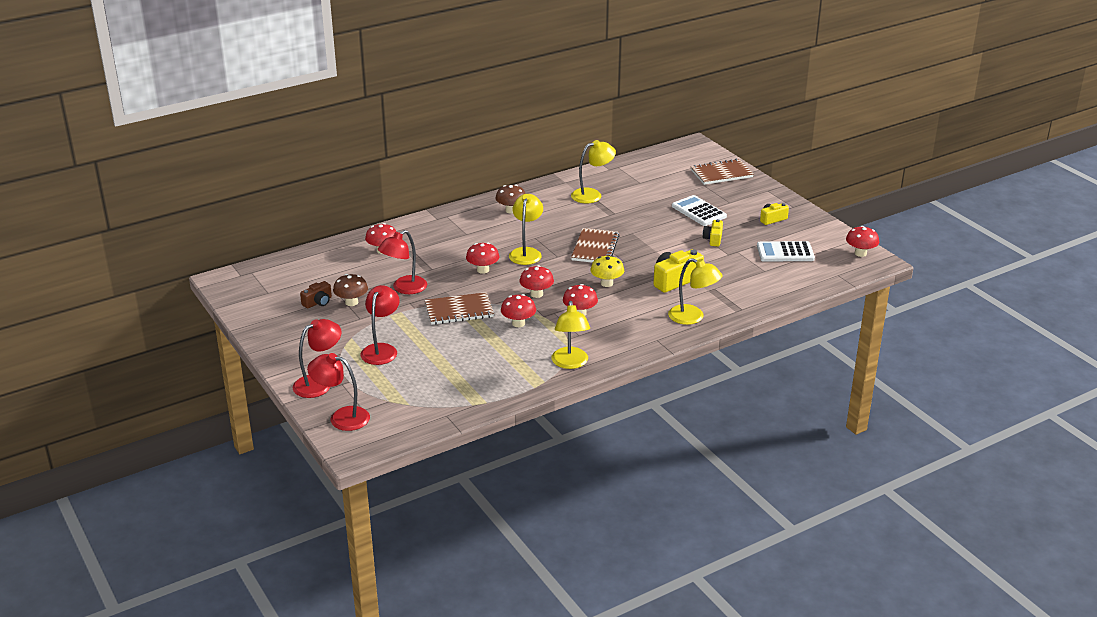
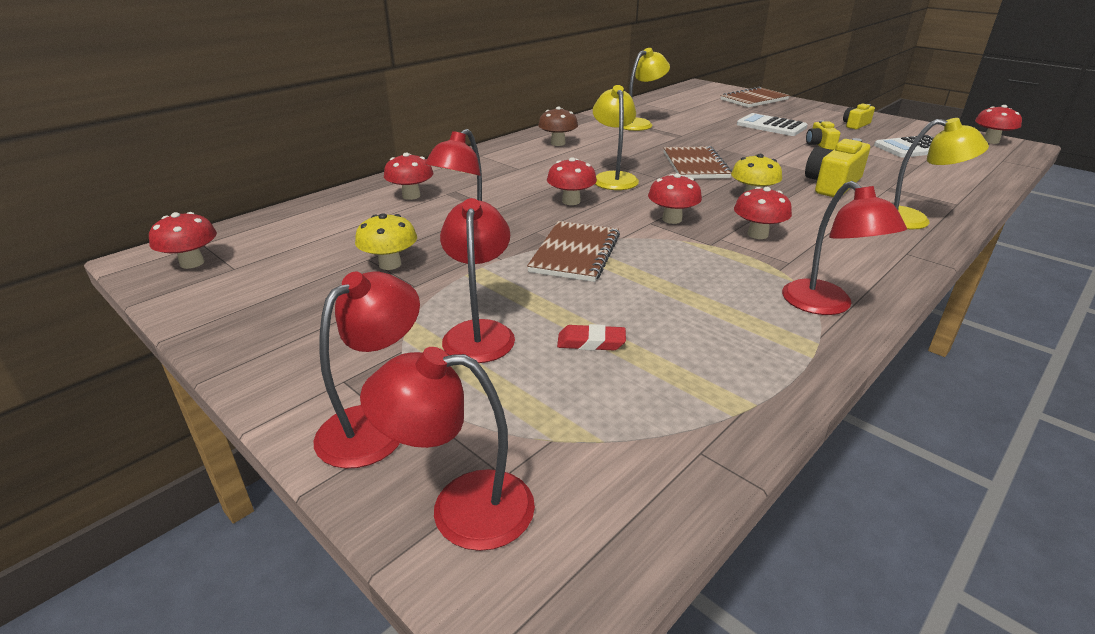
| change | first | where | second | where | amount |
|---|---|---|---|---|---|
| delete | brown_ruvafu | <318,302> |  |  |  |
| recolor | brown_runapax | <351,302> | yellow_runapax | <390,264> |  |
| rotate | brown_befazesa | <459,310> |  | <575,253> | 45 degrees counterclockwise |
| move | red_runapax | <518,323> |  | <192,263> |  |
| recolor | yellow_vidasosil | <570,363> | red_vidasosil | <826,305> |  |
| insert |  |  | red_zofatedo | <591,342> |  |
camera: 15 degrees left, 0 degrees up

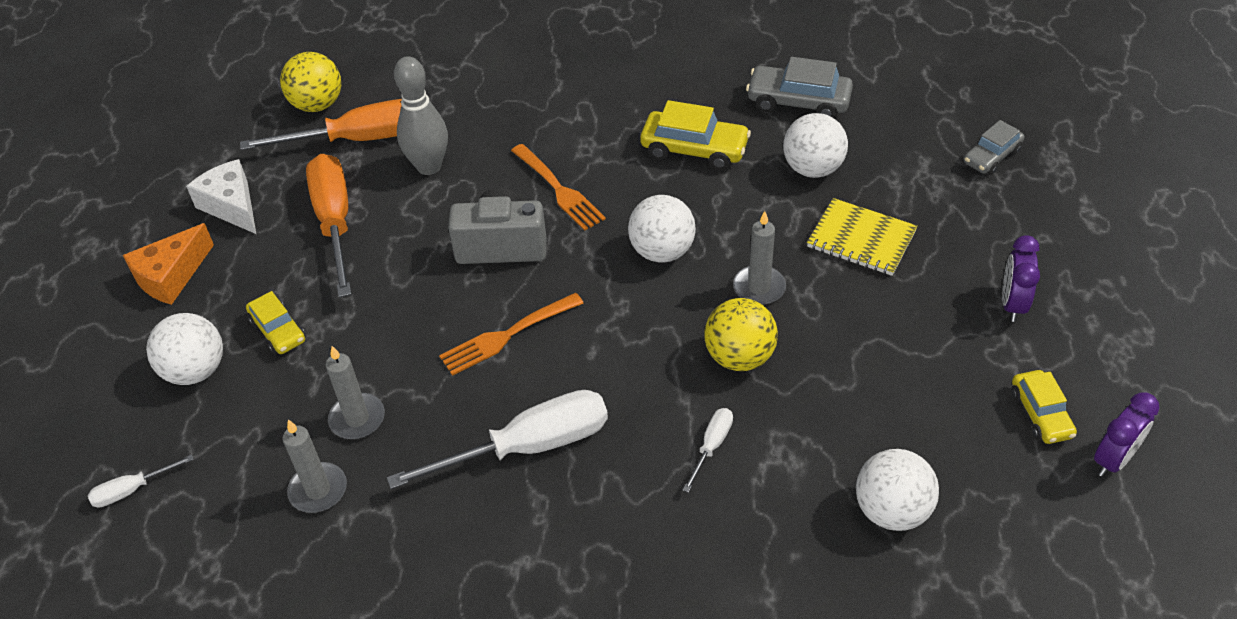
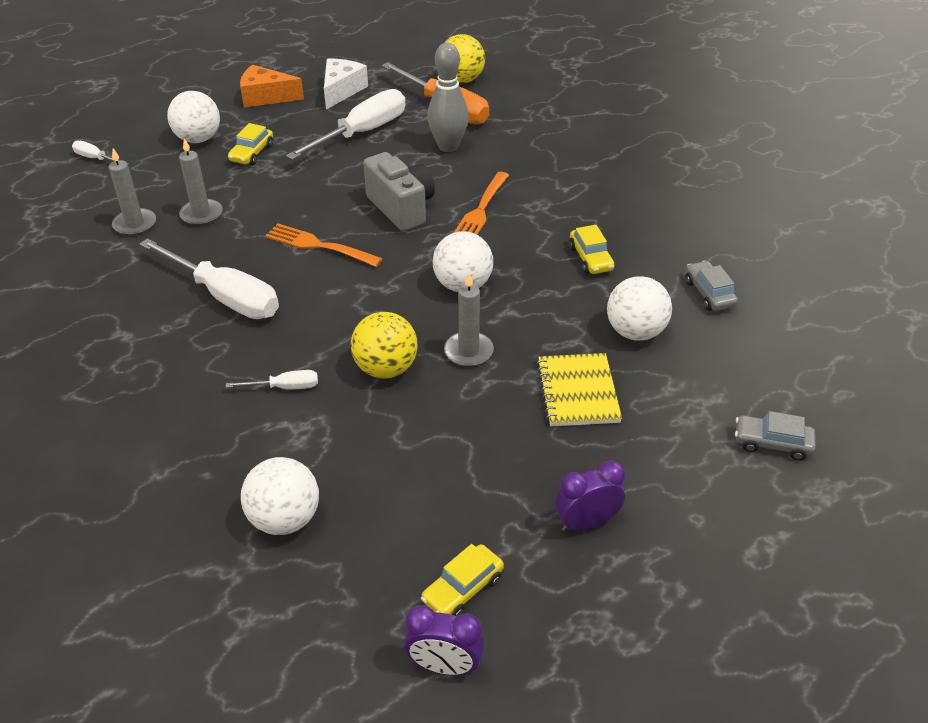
| change | first | where | second | where | amount |
|---|---|---|---|---|---|
| recolor | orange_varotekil | <335,222> | white_varotekil | <362,133> |  |
| resize | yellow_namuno | <694,149> |  | <591,258> | x0.65 |
| resize | grey_namuno | <798,102> |  | <709,293> | x0.65 |
camera: 55 degrees right, 5 degrees down

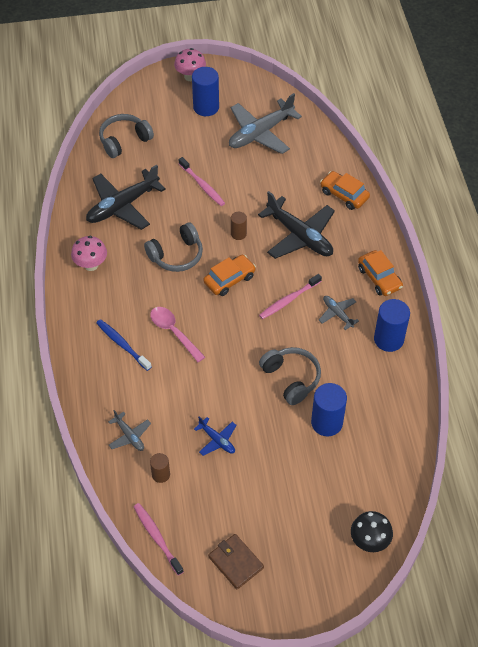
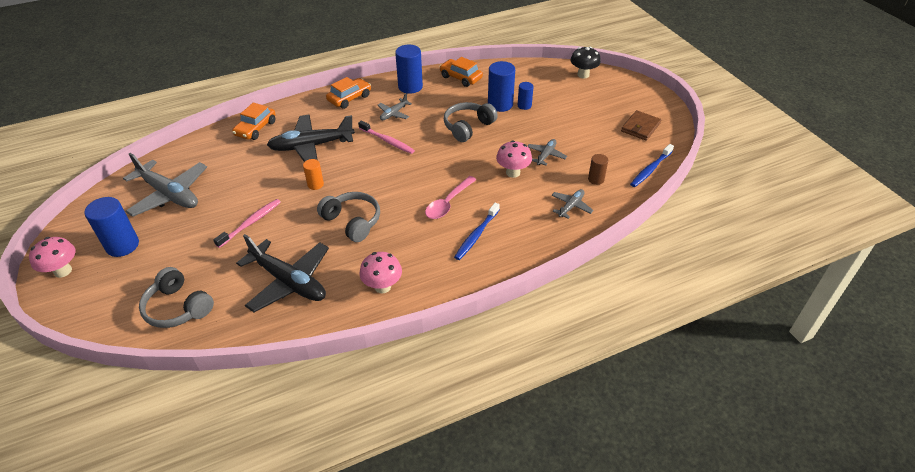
| change | first | where | second | where | amount |
|---|---|---|---|---|---|
| recolor | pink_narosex | <157,537> | blue_narosex | <650,169> |  |
| recolor | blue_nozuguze | <217,440> | grey_nozuguze | <546,155> |  |
| move | orange_namuno | <229,279> |  | <461,77> |  |
| recolor | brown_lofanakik | <238,234> | orange_lofanakik | <315,184> |  |
| rotate | black_nozuguze | <300,236> |  | <311,146> | 135 degrees counterclockwise |
| insert |  |  | pink_runapax | <513,172> |  |
| insert |  |  | blue_lofanakik | <524,105> |  |
camera: 105 degrees left, 10 degrees down

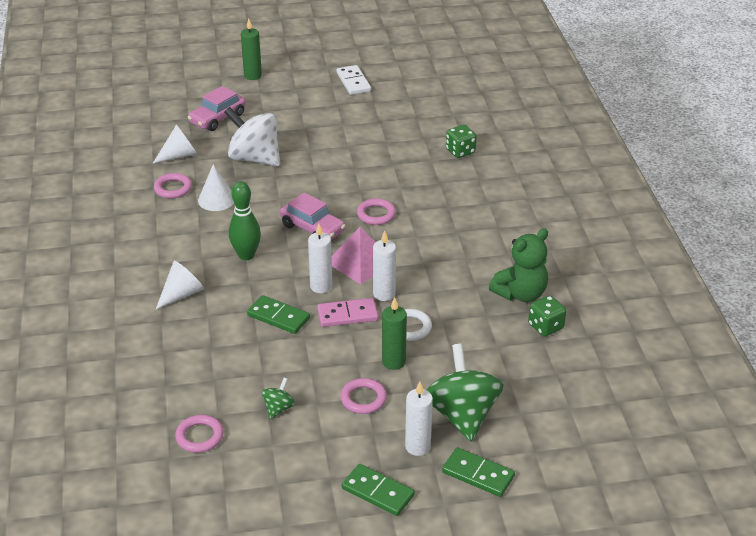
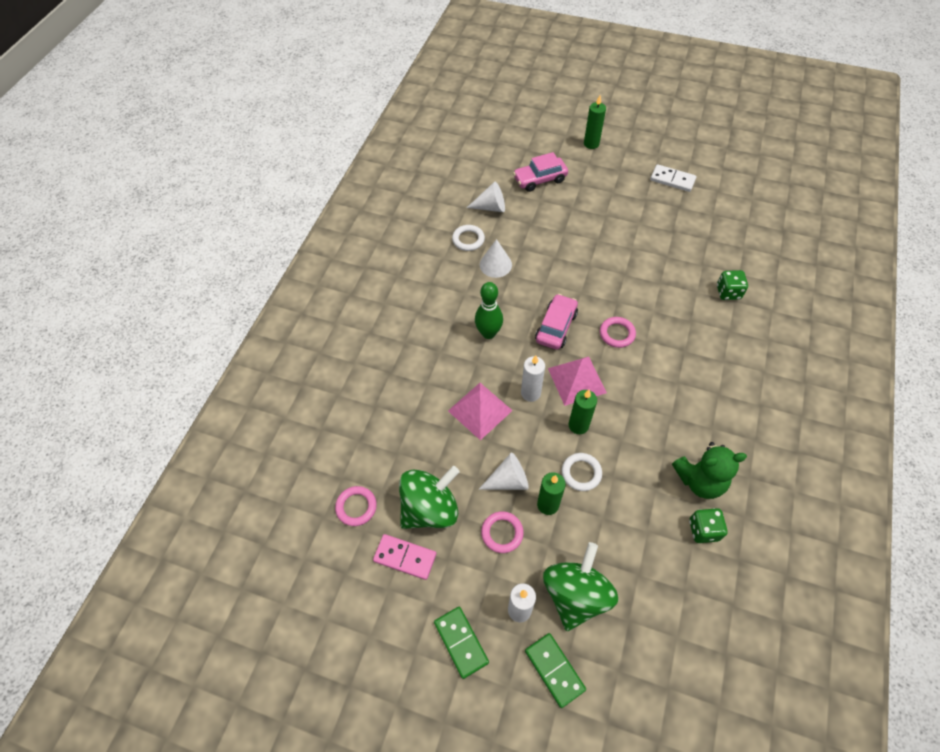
| change | first | where | second | where | amount |
|---|---|---|---|---|---|
| recolor | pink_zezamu | <173,188> | white_zezamu | <468,240> |  |
| move | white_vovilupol | <182,294> |  | <508,480> |  |
| delete | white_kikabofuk | <254,158> |  |  |  |
| replace | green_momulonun | <278,317> | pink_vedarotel | <480,410> |  |
| resize | green_kikabofuk | <278,408> |  | <430,508> | x2.23 |
| rotate | pink_namuno | <312,228> |  | <556,327> | 135 degrees counterclockwise |
| move | pink_momulonun | <347,315> |  | <405,557> |  |
| rotate | white_momulonun | <353,82> |  | <672,180> | 75 degrees counterclockwise |
| recolor | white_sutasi | <384,294> | green_sutasi | <578,425> |  |
camera: 30 degrees right, 20 degrees up

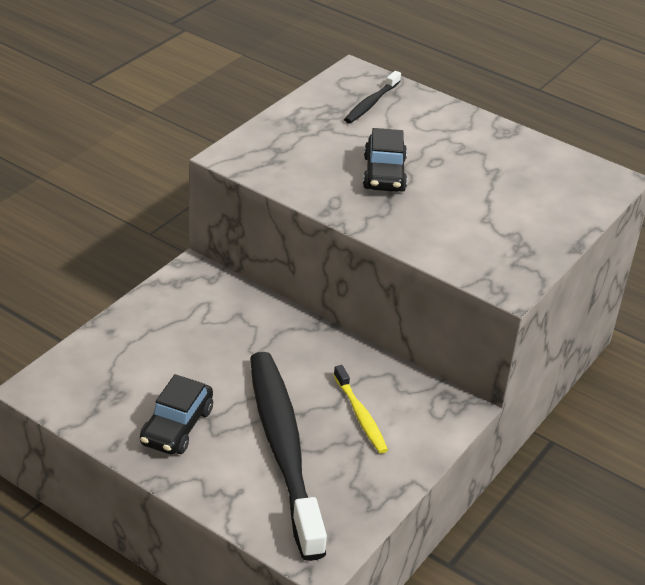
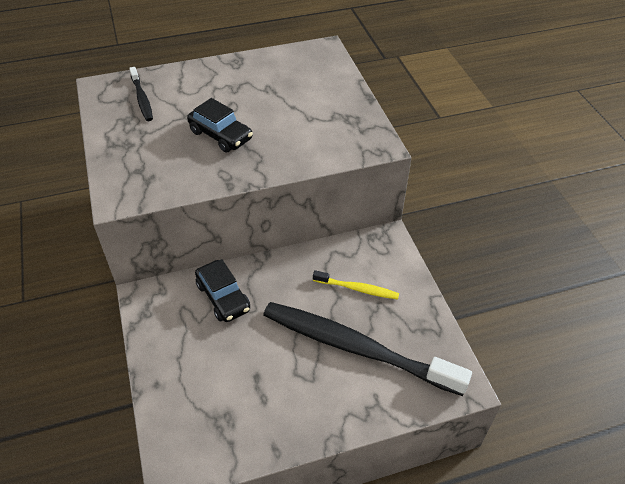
| change | first | where | second | where | amount |
|---|---|---|---|---|---|
| move | black_namuno | <177,426> |  | <223,297> |  |
camera: 50 degrees left, 10 degrees up

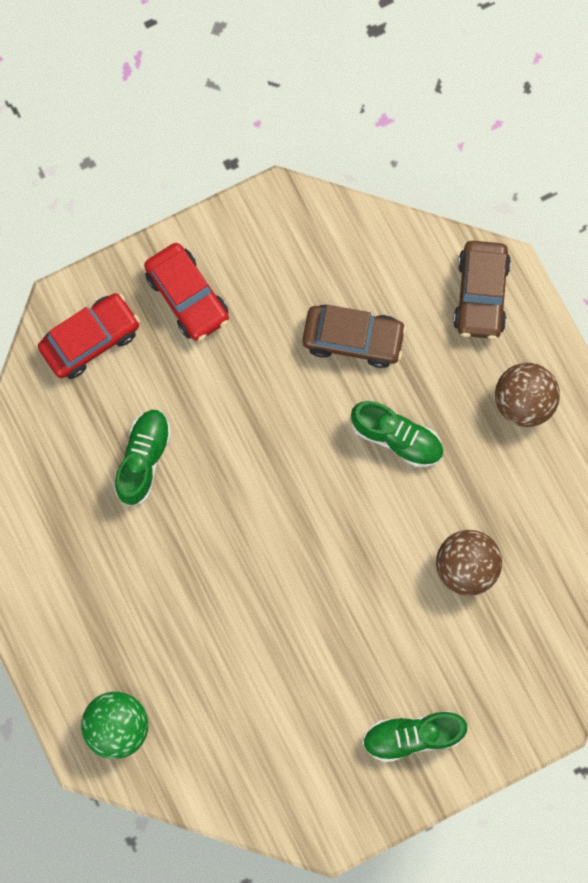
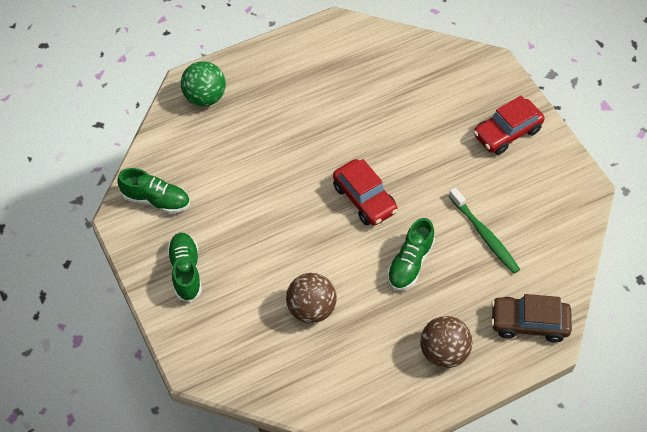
| change | first | where | second | where | amount |
|---|---|---|---|---|---|
| move | red_namuno | <90,340> |  | <364,199> |  |
| move | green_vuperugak | <143,459> |  | <156,200> |  |
| replace | brown_namuno | <353,339> | green_narosex | <484,235> |  |
camera: 90 degrees right, 20 degrees down

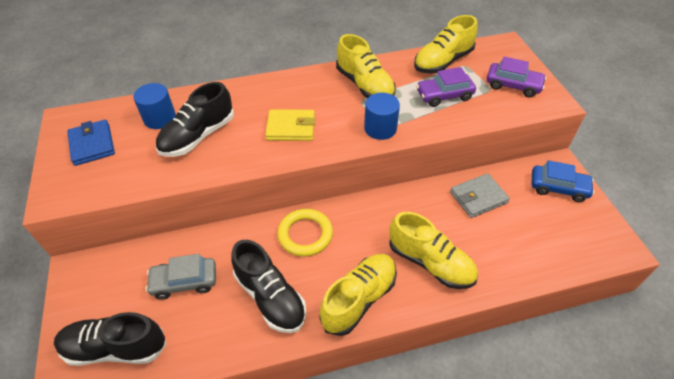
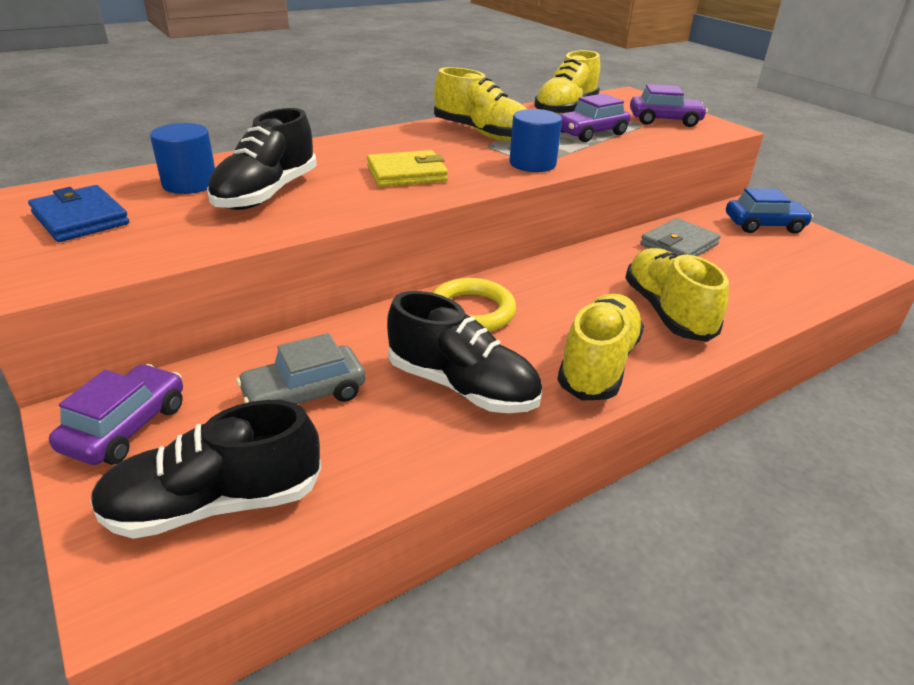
| change | first | where | second | where | amount |
|---|---|---|---|---|---|
| rotate | yellow_vuperugak | <430,262> |  | <667,311> | 120 degrees counterclockwise |
| insert |  |  | purple_namuno | <126,427> |  |
camera: 20 degrees left, 15 degrees down

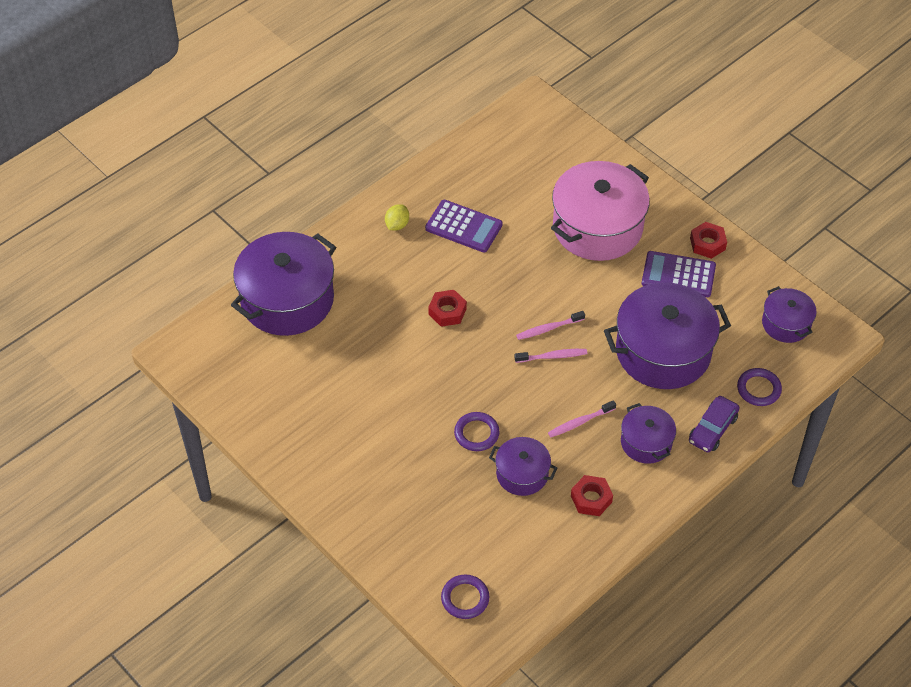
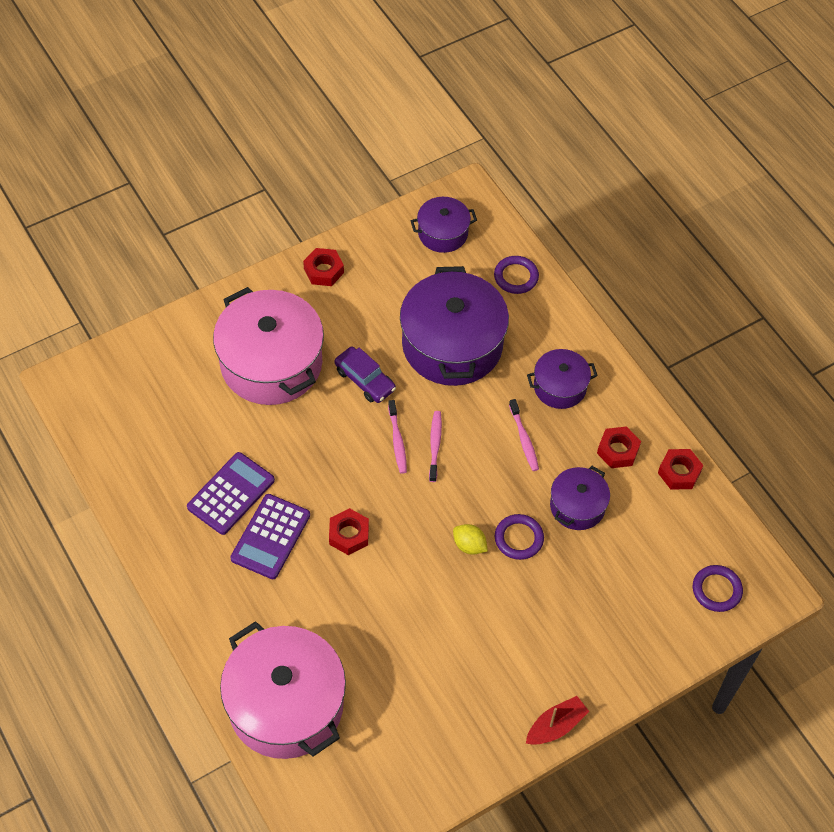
| change | first | where | second | where | amount |
|---|---|---|---|---|---|
| recolor | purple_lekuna | <287,299> | pink_lekuna | <286,704> |  |
| move | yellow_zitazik | <397,225> |  | <469,545> |  |
| move | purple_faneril | <678,275> |  | <270,537> |  |
| move | purple_namuno | <712,429> |  | <365,380> |  |
| insert |  |  | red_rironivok | <555,726> |  |
| insert |  |  | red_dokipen | <679,472> |  |
camera: 80 degrees left, 5 degrees up

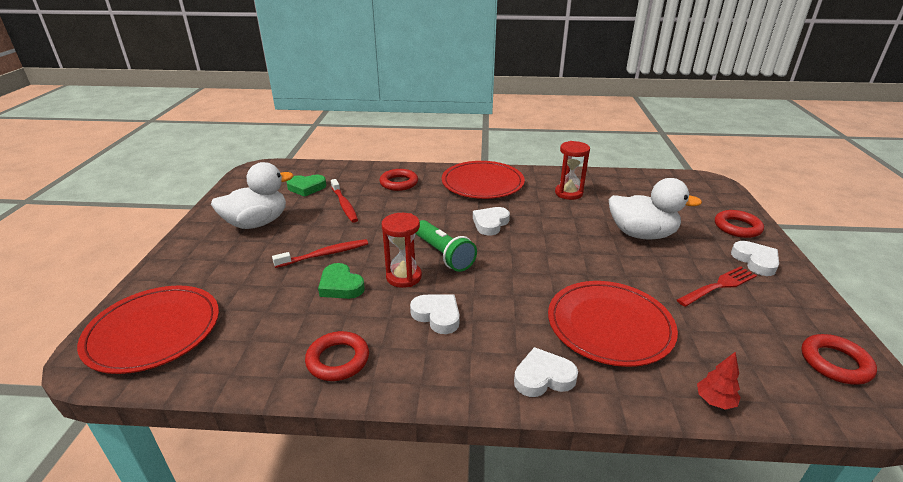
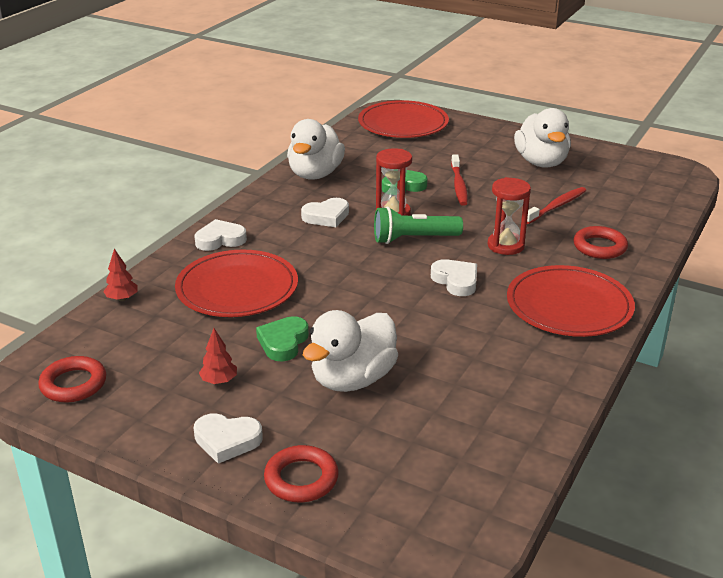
| change | first | where | second | where | amount |
|---|---|---|---|---|---|
| move | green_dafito | <306,188> |  | <283,342> |  |
| replace | red_zezamu | <338,360> | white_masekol | <315,174> |  |
| rotate | red_narosex | <344,205> |  | <556,206> | 135 degrees clockwise |
| rotate | white_dafito | <543,377> |  | <220,240> | 120 degrees counterclockwise |
| move | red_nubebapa | <568,193> |  | <506,245> |  |
| replace | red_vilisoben | <719,286> | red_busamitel | <219,381> |  |
camera: 115 degrees right, 0 degrees up

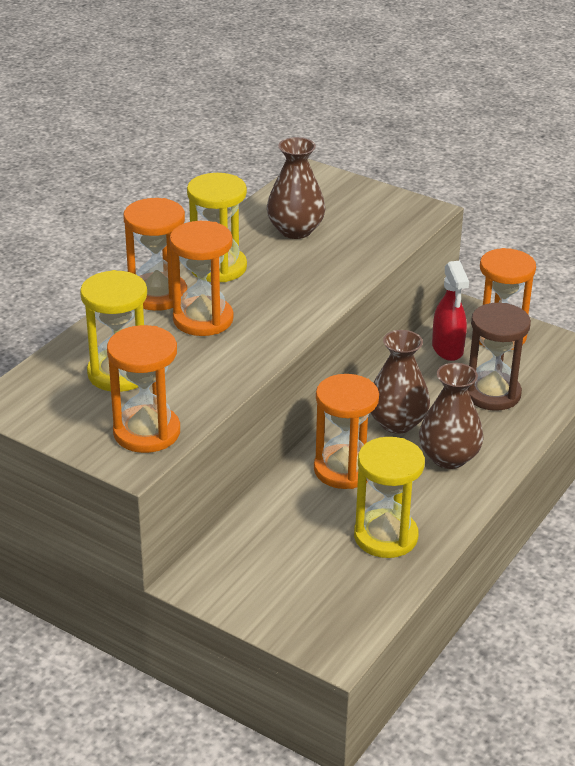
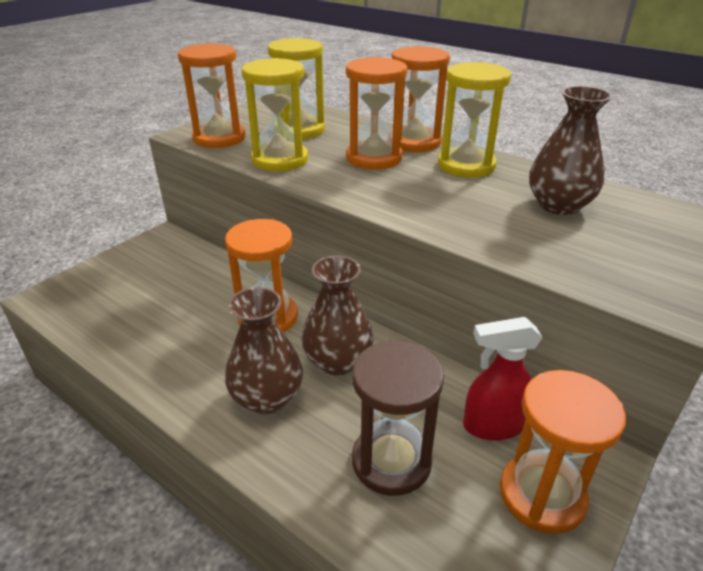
| change | first | where | second | where | amount |
|---|---|---|---|---|---|
| move | yellow_nubebapa | <385,536> |  | <280,160> |  |
camera: 95 degrees right, 0 degrees up

